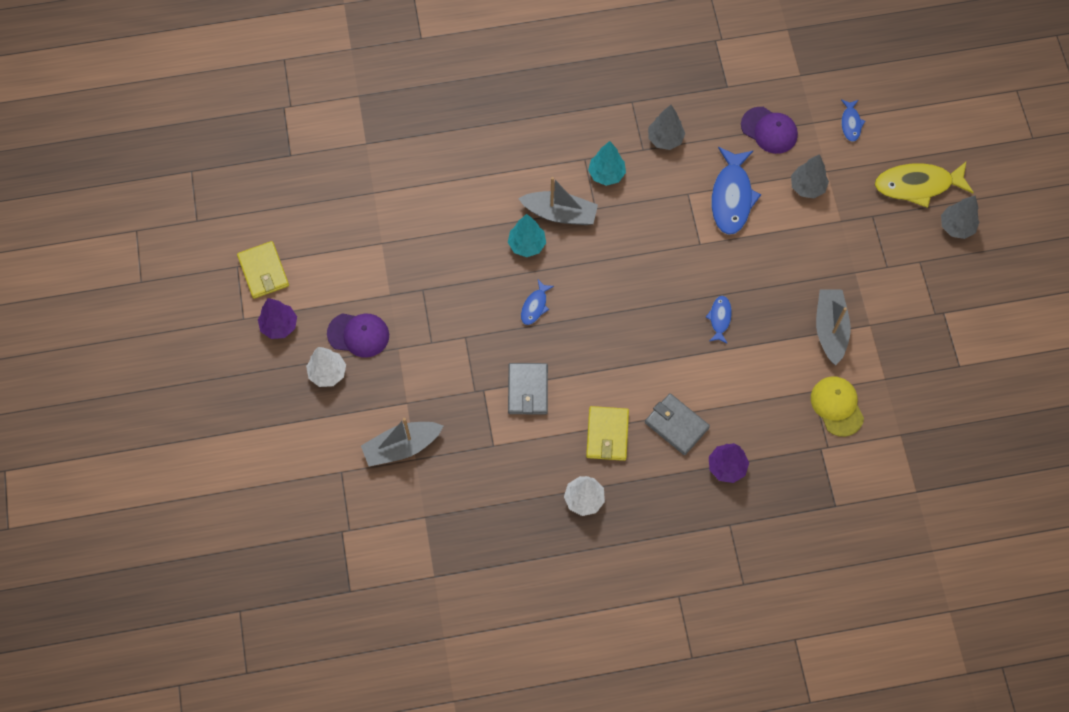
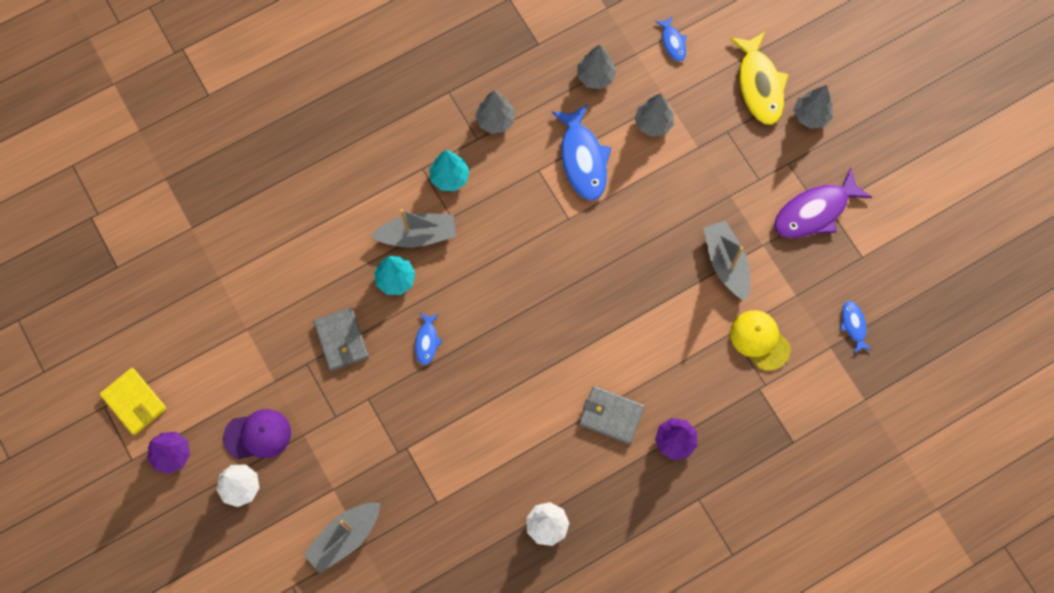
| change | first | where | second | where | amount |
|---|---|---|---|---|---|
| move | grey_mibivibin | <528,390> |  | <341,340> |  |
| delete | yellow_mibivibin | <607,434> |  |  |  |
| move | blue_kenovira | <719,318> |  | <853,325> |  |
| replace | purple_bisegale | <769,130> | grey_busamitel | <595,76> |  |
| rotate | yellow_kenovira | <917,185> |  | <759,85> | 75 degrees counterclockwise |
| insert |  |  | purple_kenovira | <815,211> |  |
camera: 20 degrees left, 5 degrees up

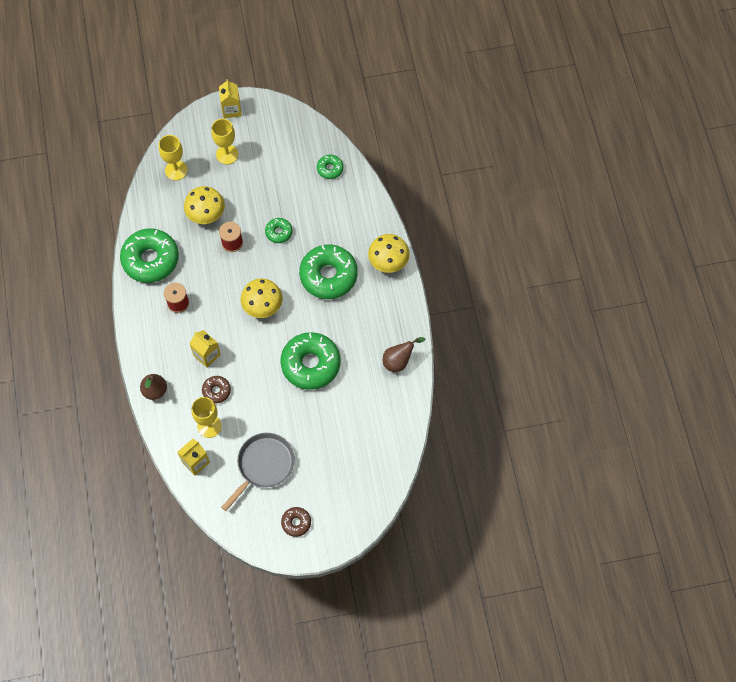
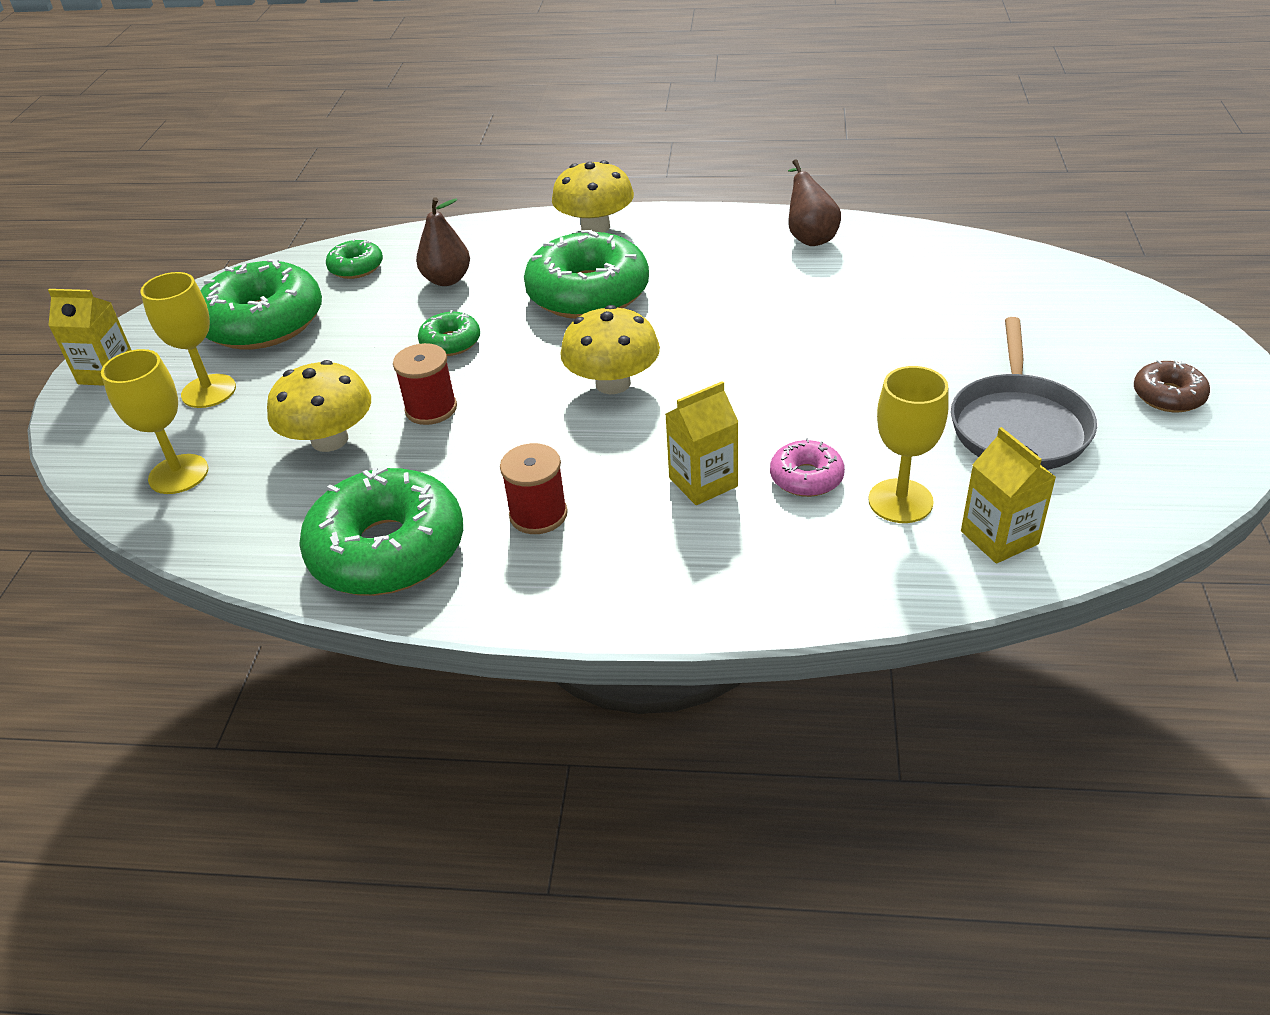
| change | first | where | second | where | amount |
|---|---|---|---|---|---|
| move | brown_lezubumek | <155,391> |  | <447,280> |  |
| recolor | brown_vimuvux | <216,391> | pink_vimuvux | <806,477> |  |
| rotate | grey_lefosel | <264,465> |  | <1018,426> | 135 degrees counterclockwise |
| move | green_vimuvux | <310,364> |  | <263,322> |  |
camera: 70 degrees left, 25 degrees down

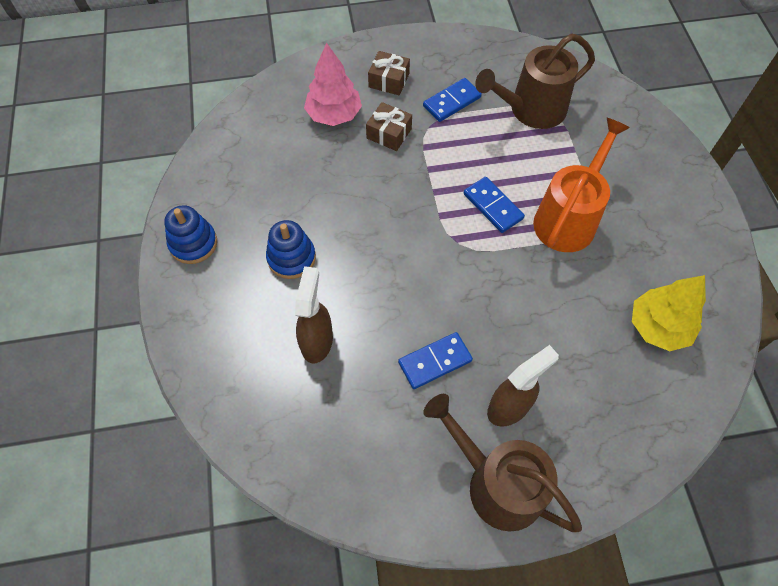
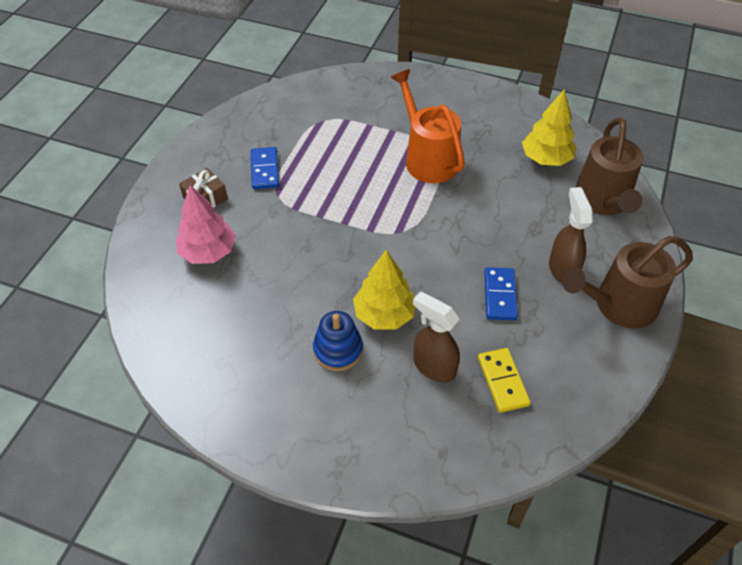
| change | first | where | second | where | amount |
|---|---|---|---|---|---|
| delete | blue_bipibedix | <193,243> |  |  |  |
| delete | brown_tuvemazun | <389,133> |  |  |  |
| delete | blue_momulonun | <493,206> |  |  |  |
| move | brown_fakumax | <531,110> |  | <603,201> |  |
| insert |  |  | yellow_busamitel | <384,314> |  |
| insert |  |  | yellow_momulonun | <502,381> |  |
camera: 60 degrees left, 10 degrees down

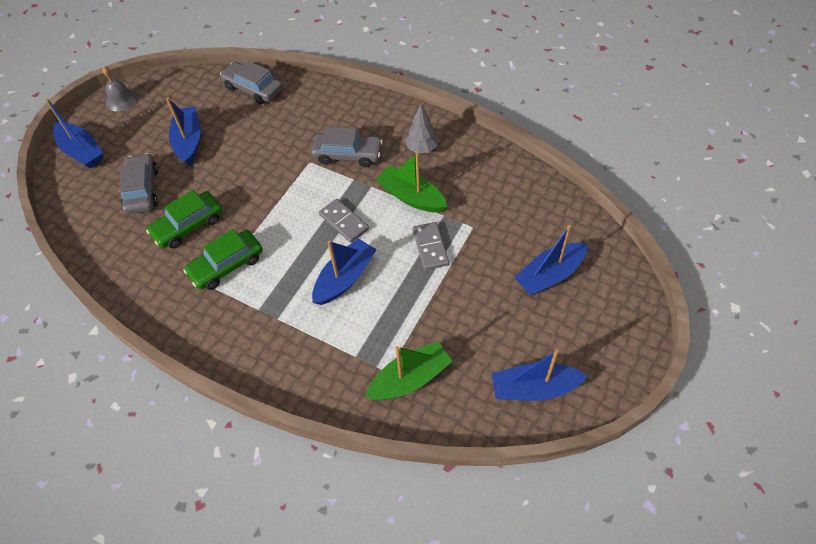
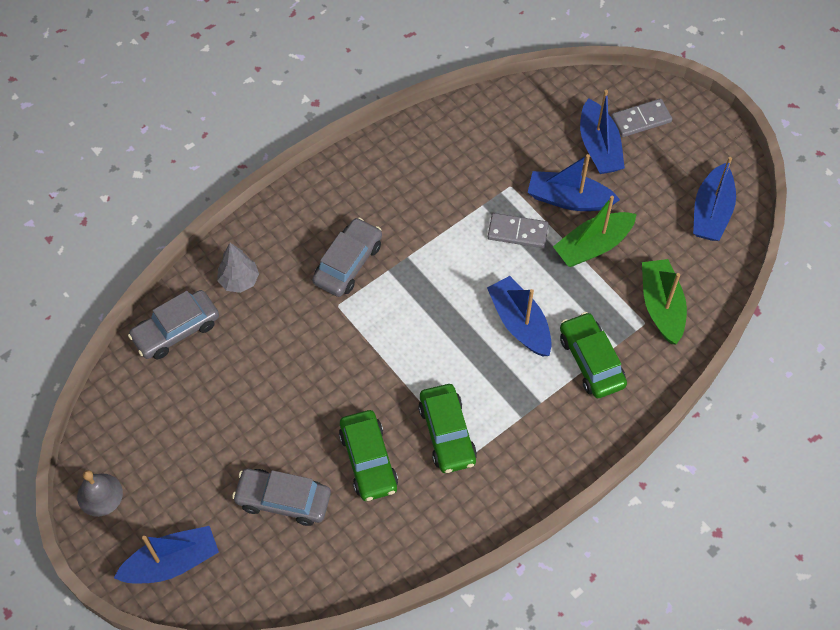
| change | first | where | second | where | amount |
|---|---|---|---|---|---|
| move | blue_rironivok | <189,141> |  | <569,199> |  |
| move | grey_momulonun | <344,222> |  | <641,119> |  |
| move | green_rironivok | <411,197> |  | <593,246> |  |
| move | grey_busamitel | <422,148> |  | <239,280> |  |
| insert |  |  | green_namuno | <591,361> |  |
camera: 70 degrees left, 5 degrees up

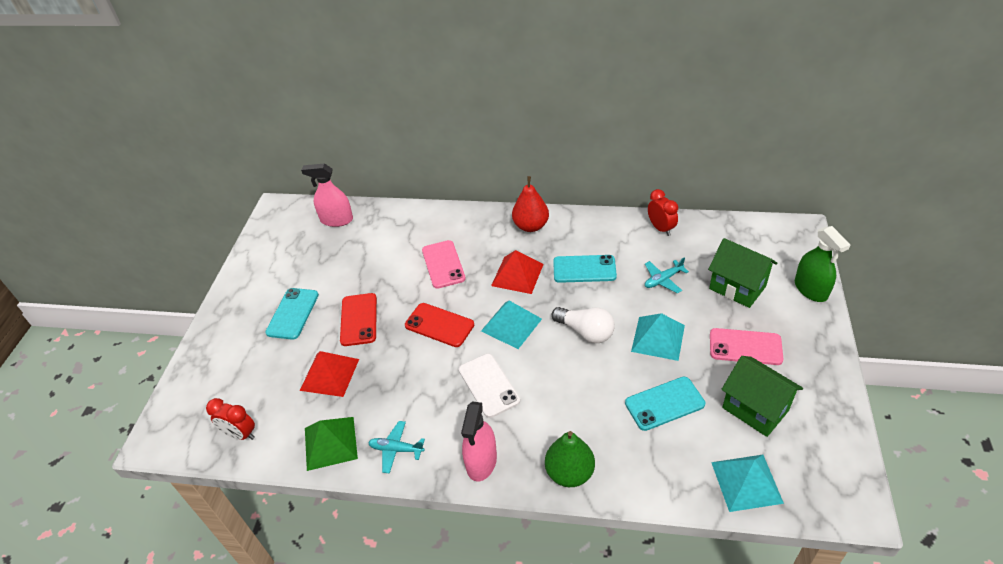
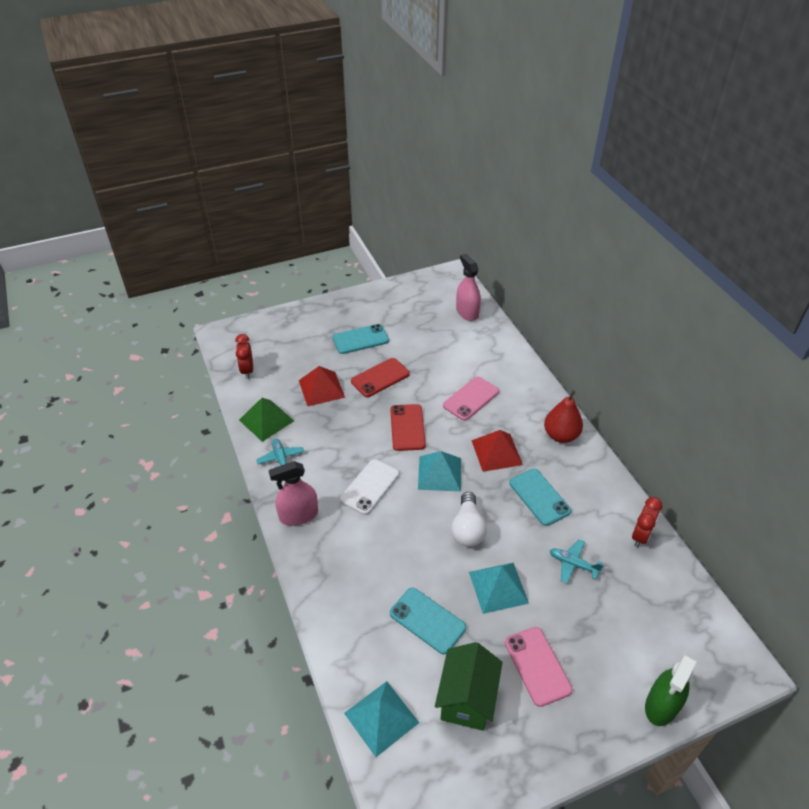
| change | first | where | second | where | amount |
|---|---|---|---|---|---|
| delete | green_lezubumek | <569,473> |  |  |  |
| delete | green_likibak | <737,287> |  |  |  |
camera: 55 degrees right, 0 degrees up

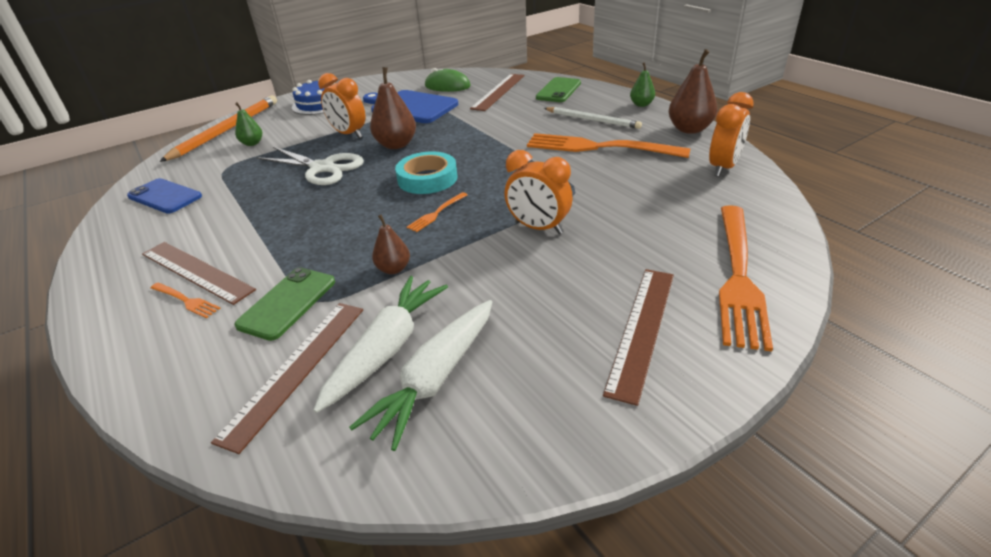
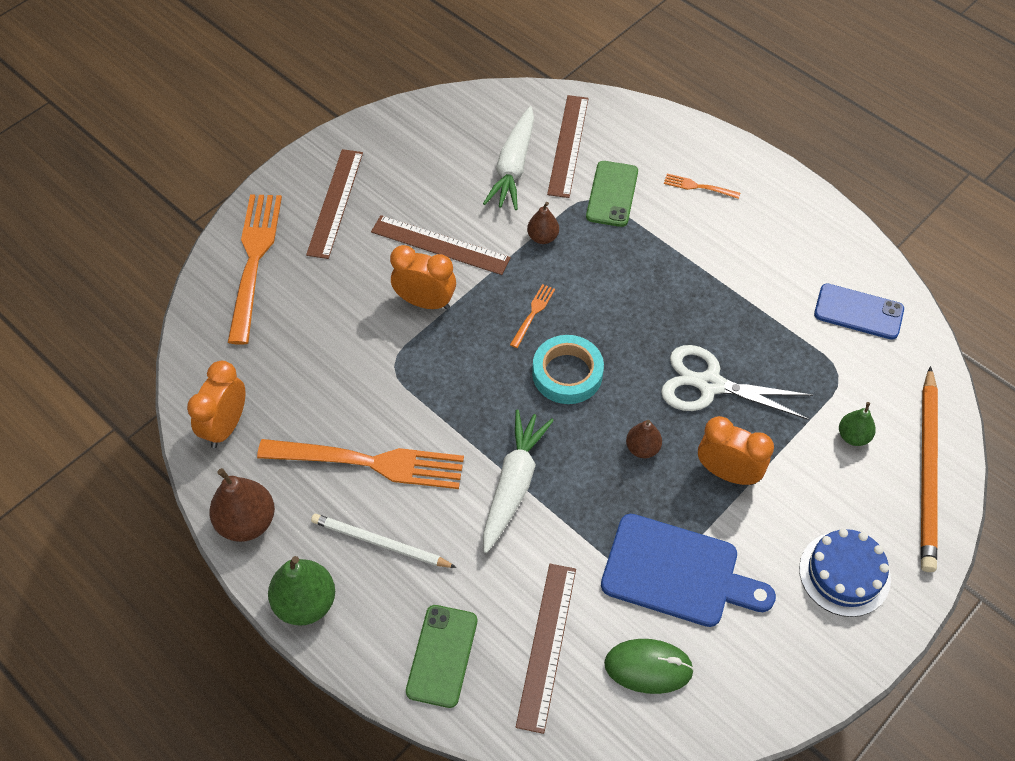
| change | first | where | second | where | amount |
|---|---|---|---|---|---|
| move | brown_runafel | <196,271> |  | <440,245> |  |
| move | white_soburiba | <435,378> |  | <513,484> |  |
| resize | brown_lezubumek | <396,145> |  | <642,448> | x0.59 |
| resize | green_lezubumek | <641,104> |  | <305,603> | x1.70 |
camera: 165 degrees right, 20 degrees up

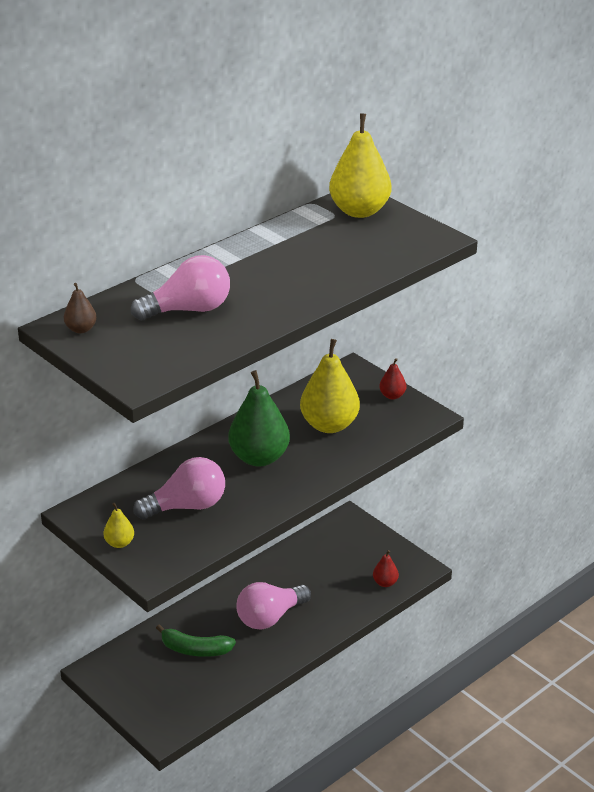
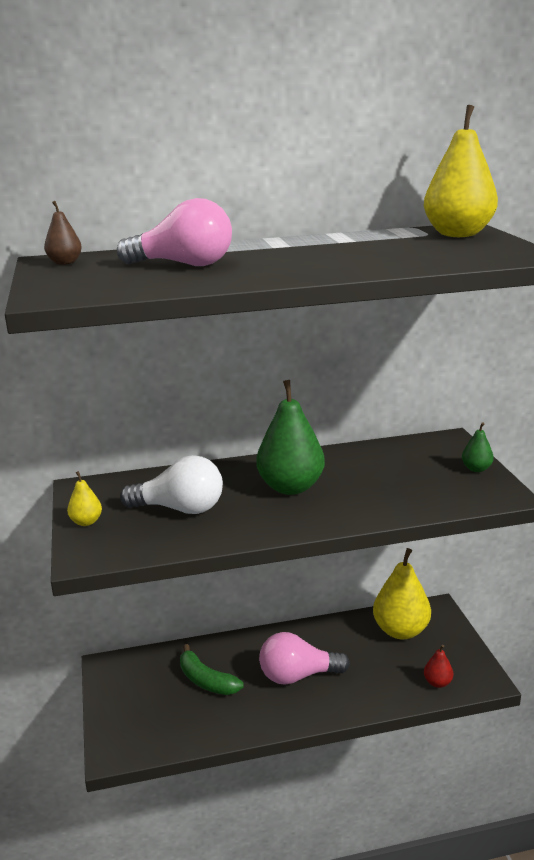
| change | first | where | second | where | amount |
|---|---|---|---|---|---|
| recolor | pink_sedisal | <186,506> | white_sedisal | <180,509> |  |
| move | yellow_lezubumek | <329,425> |  | <400,631> |  |
| recolor | red_lezubumek | <392,396> | green_lezubumek | <476,469> |  |
camera: 30 degrees right, 10 degrees down

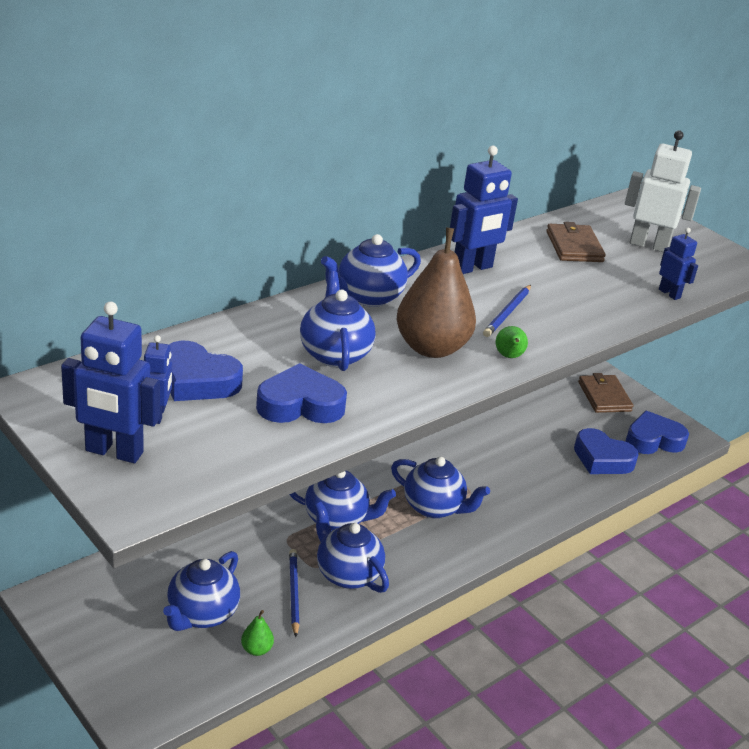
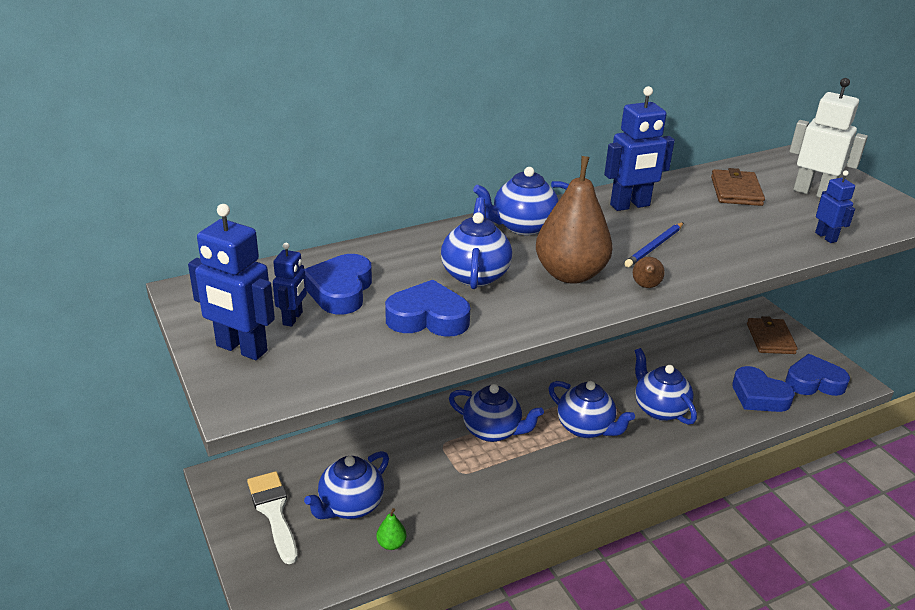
| change | first | where | second | where | amount |
|---|---|---|---|---|---|
| rotate | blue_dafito | <197,380> |  | <340,290> | 60 degrees clockwise |
| delete | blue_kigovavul | <293,593> |  |  |  |
| move | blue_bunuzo | <347,574> |  | <659,409> |  |
| recolor | green_lezubumek | <509,356> | brown_lezubumek | <646,286> |  |
| insert |  |  | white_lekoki | <273,512> |  |
camera: 15 degrees right, 0 degrees up

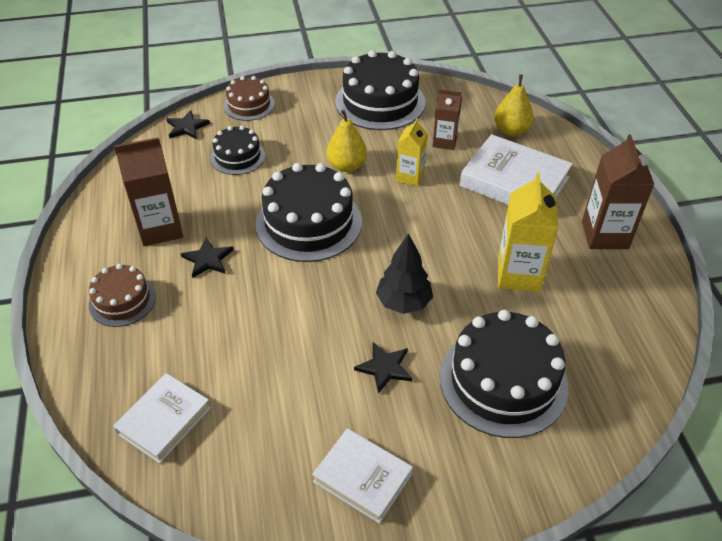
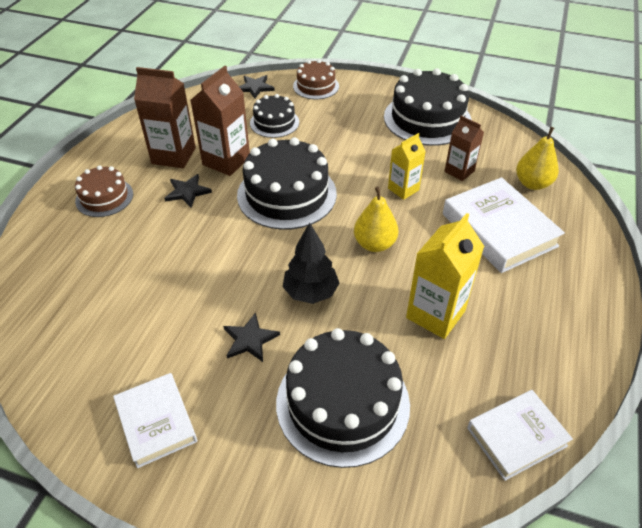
| change | first | where | second | where | amount |
|---|---|---|---|---|---|
| move | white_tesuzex | <164,420> |  | <516,437> |  |
| move | yellow_lezubumek | <347,166> |  | <374,244> |  |
| move | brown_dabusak | <605,235> |  | <226,161> |  |
camera: 30 degrees right, 0 degrees up

